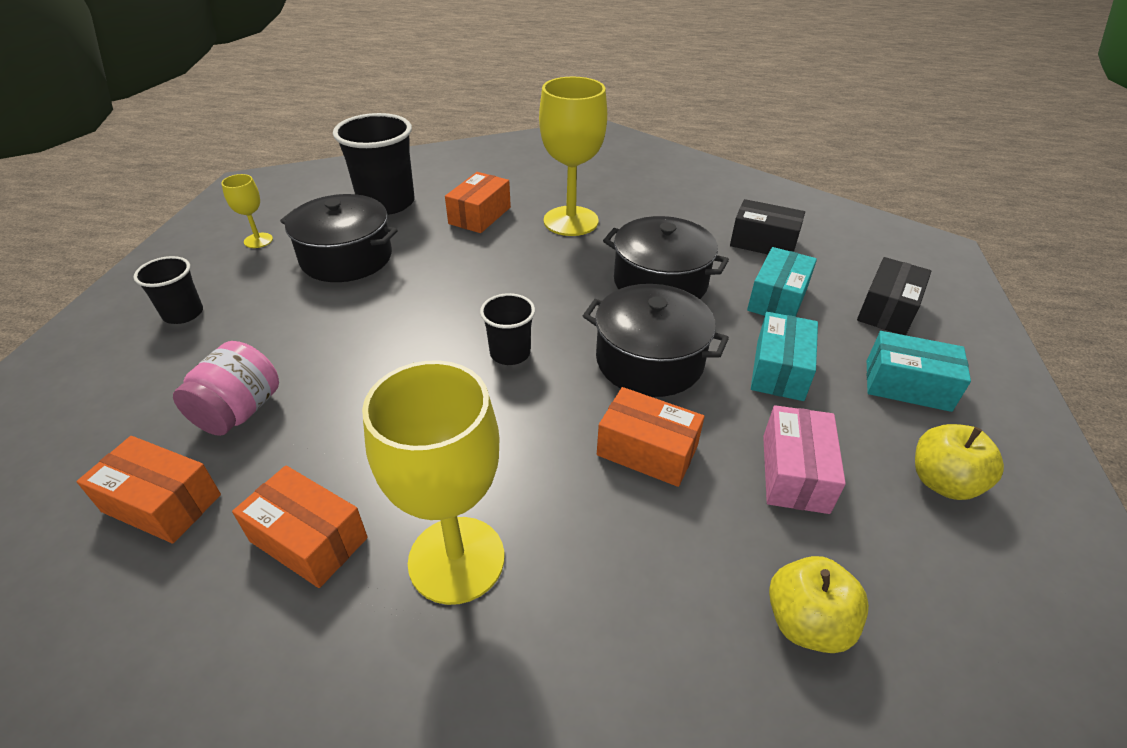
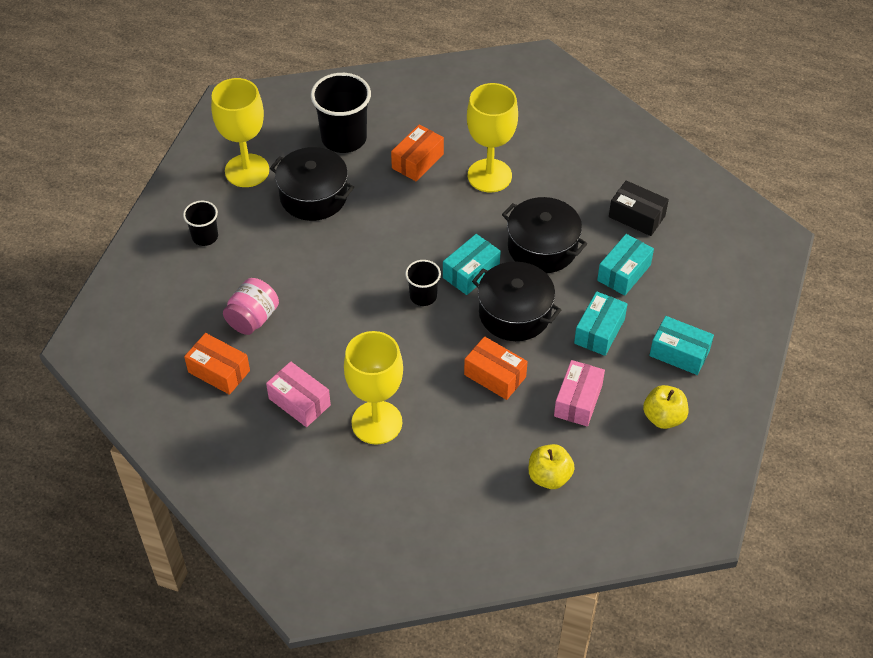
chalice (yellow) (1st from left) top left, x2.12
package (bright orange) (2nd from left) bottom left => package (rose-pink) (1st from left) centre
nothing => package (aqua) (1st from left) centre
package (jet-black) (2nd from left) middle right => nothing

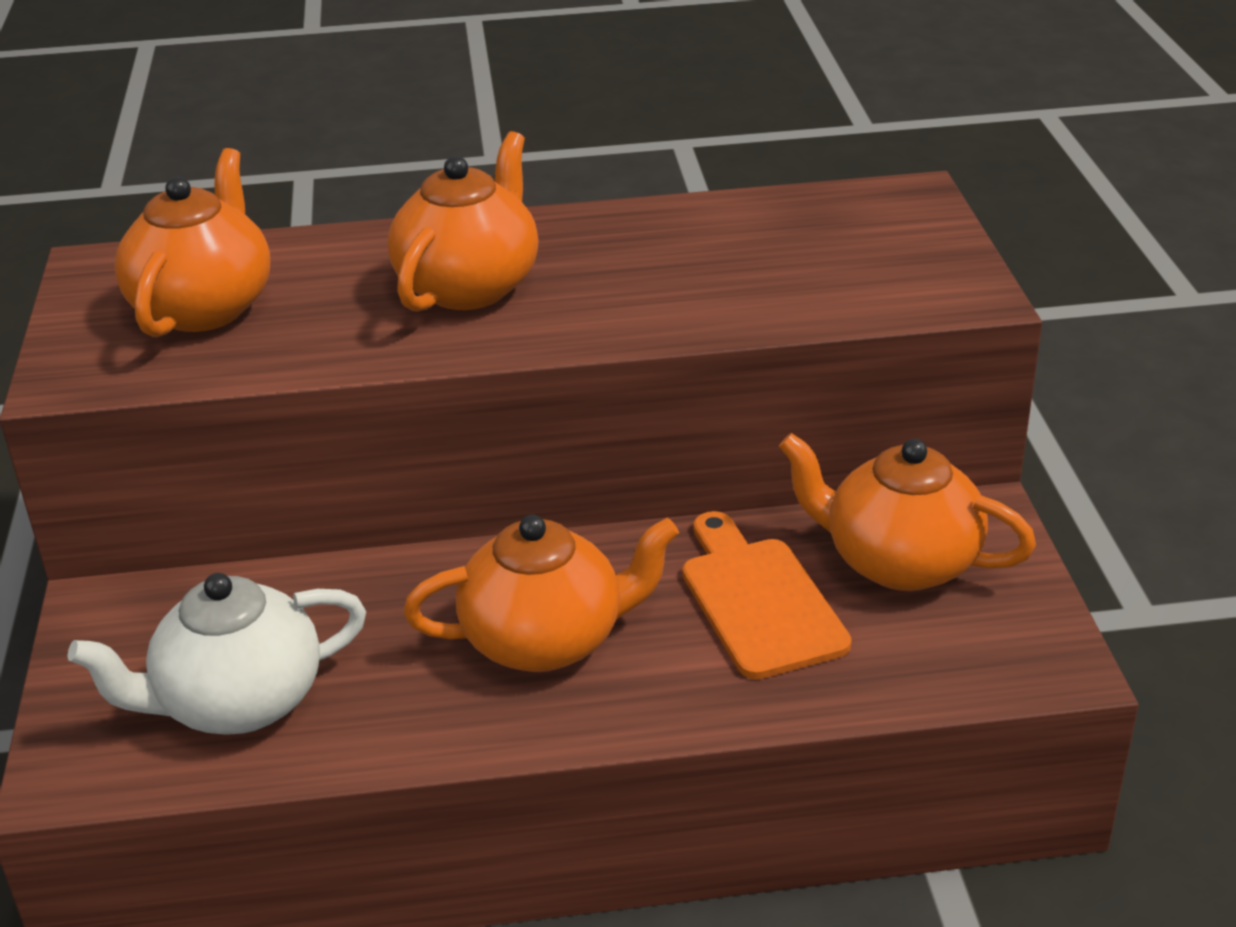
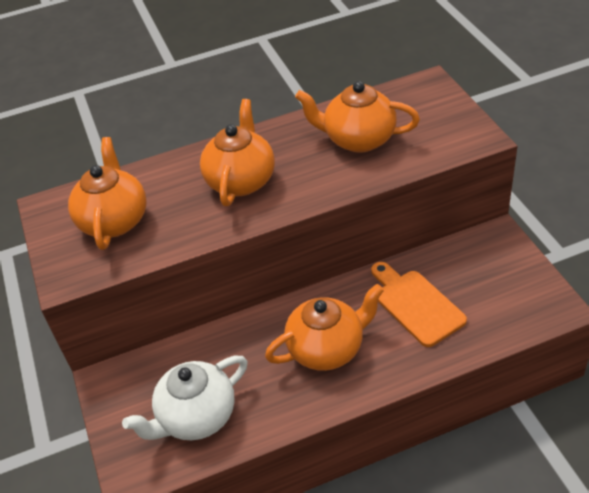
tea pot (bright orange) (4th from left) middle right => tea pot (bright orange) (4th from left) top centre, move

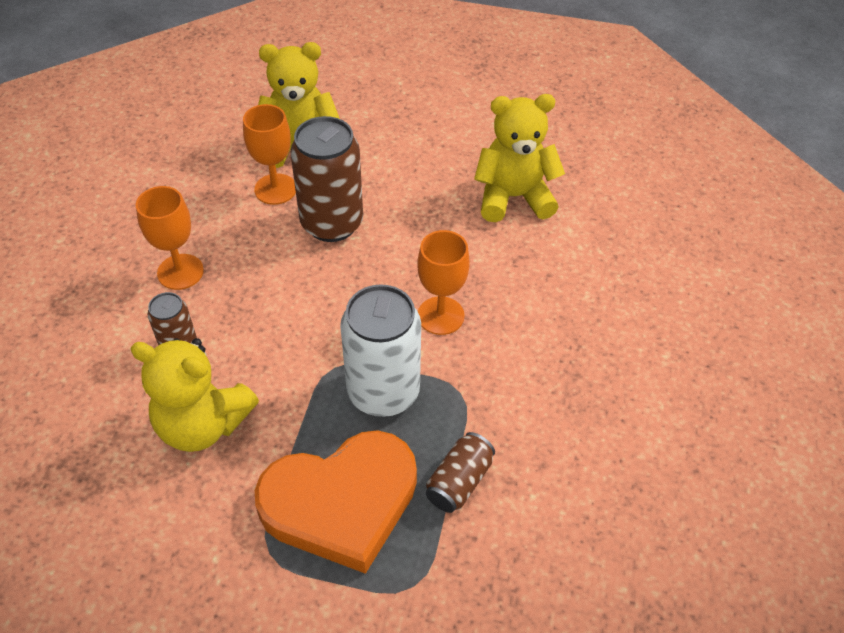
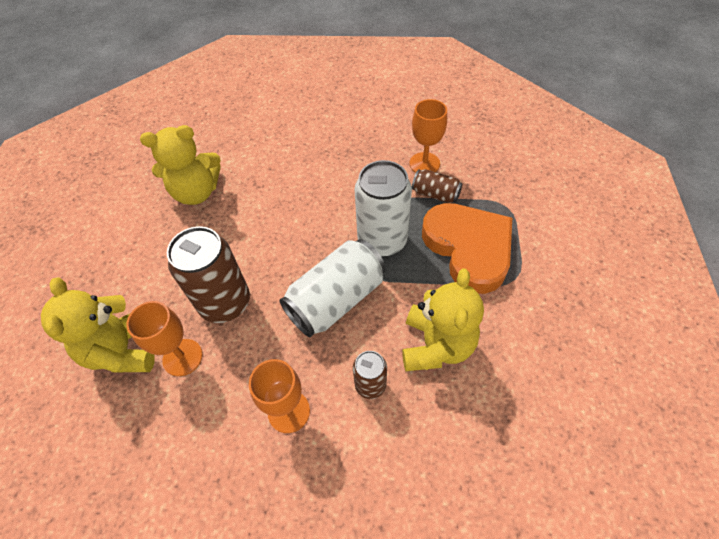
teddy (yellow) (3rd from left in the first image) top centre => teddy (yellow) (2nd from left) top left, 90 degrees counterclockwise
nothing => can (snow-white) (1st from left) centre
chalice (bright orange) (3rd from left) centre => chalice (bright orange) (3rd from left) top centre, move

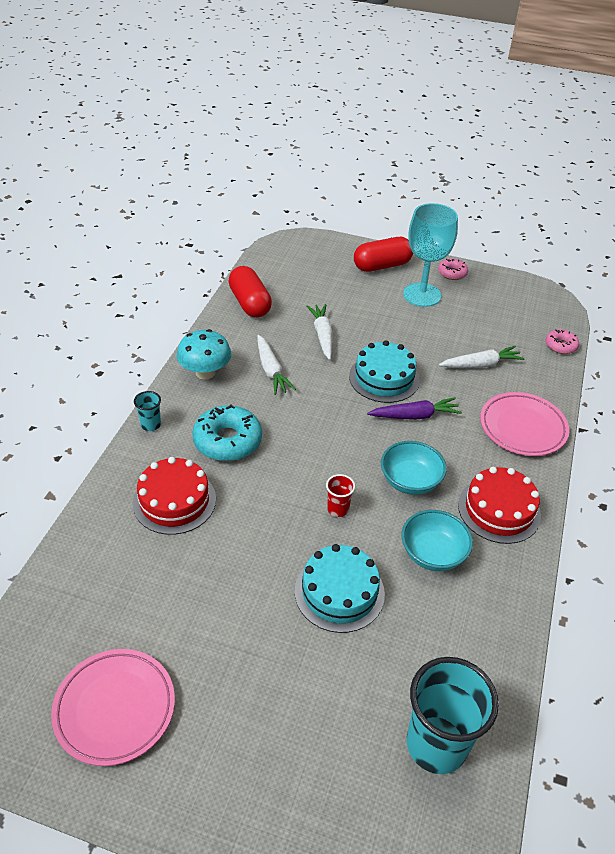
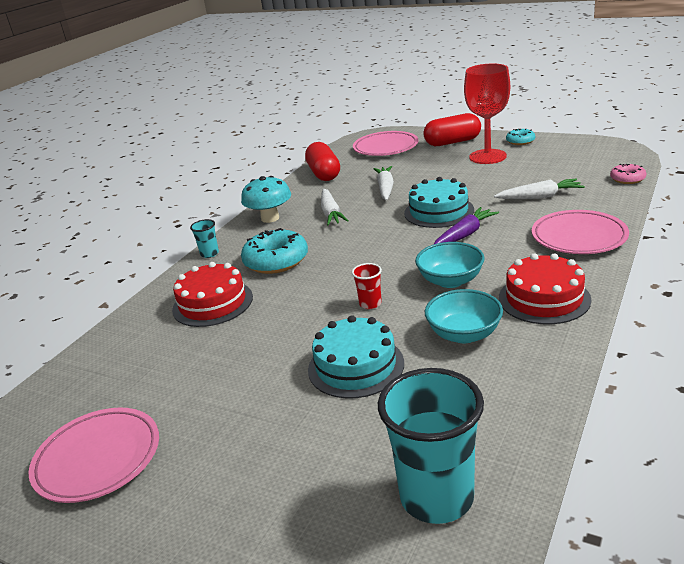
nothing => dinner plate (rose-pink) (2nd from left) top centre
carrot (violet) middle right, 45 degrees counterclockwise
chalice (aqua) top right => chalice (red) top right
doughnut (rose-pink) (1st from left) top right => doughnut (aqua) (2nd from left) top right

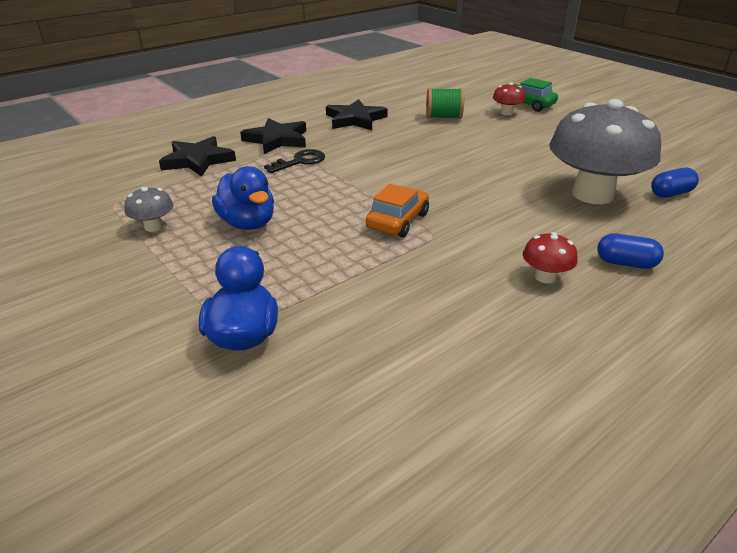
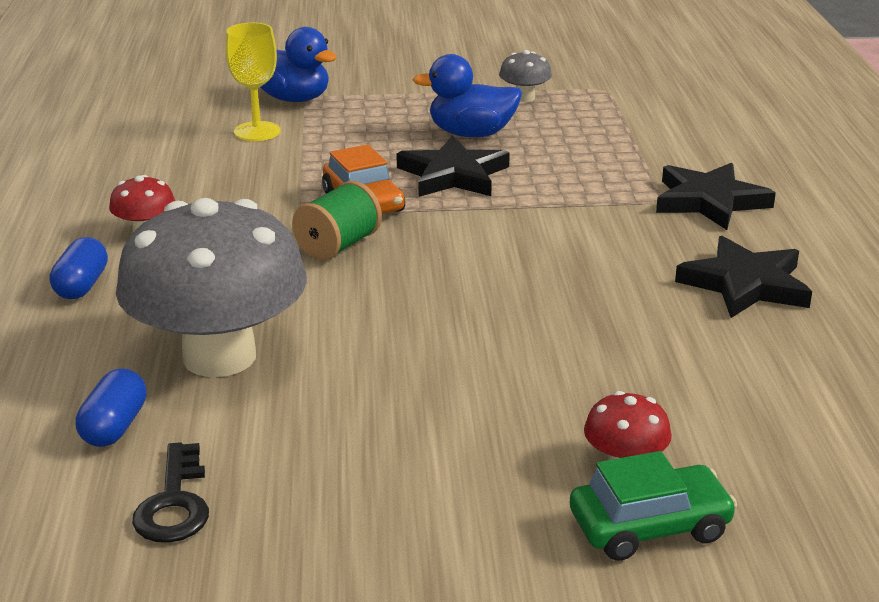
pill (blue) (1st from left) middle right => pill (blue) (1st from left) middle left, 45 degrees counterclockwise
latchkey (jet-black) top centre => latchkey (jet-black) bottom left, move
nothing => chalice (yellow) top left
bobbin (emerald) top centre => bobbin (emerald) centre, move
star (jet-black) (1st from left) top left => star (jet-black) (1st from left) top centre, move

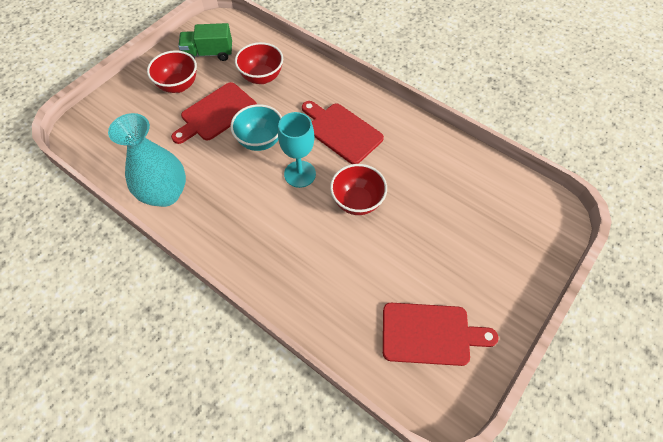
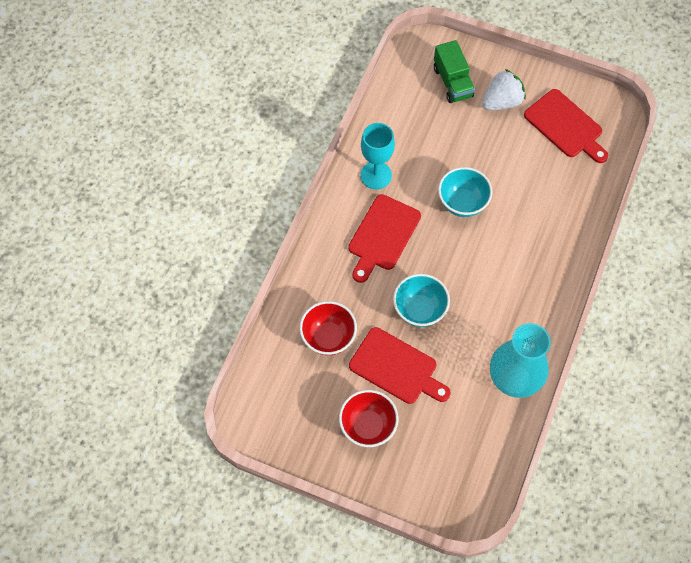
chalice (aqua) centre => chalice (aqua) top centre, move
toy truck (emerald) top left => toy truck (emerald) top centre, move
bowl (red) (3rd from left) centre => bowl (aqua) (2nd from left) middle right
nothing => strawberry (snow-white) top right
chopping board (red) (3rd from left) bottom centre => chopping board (red) (3rd from left) top right, 150 degrees clockwise

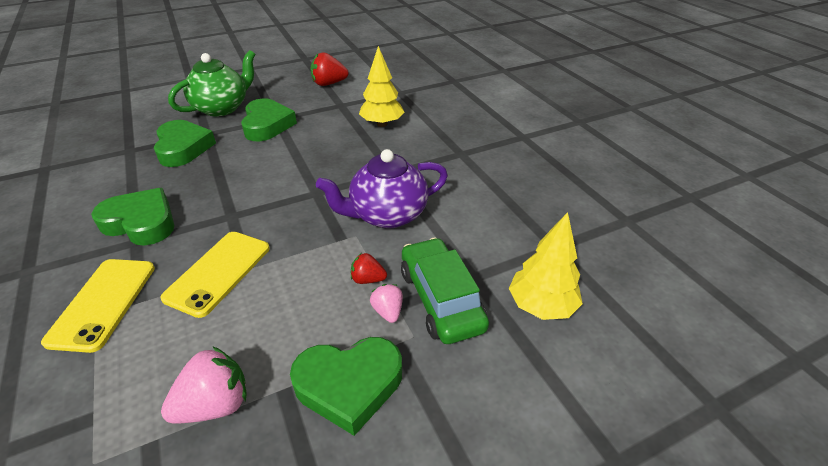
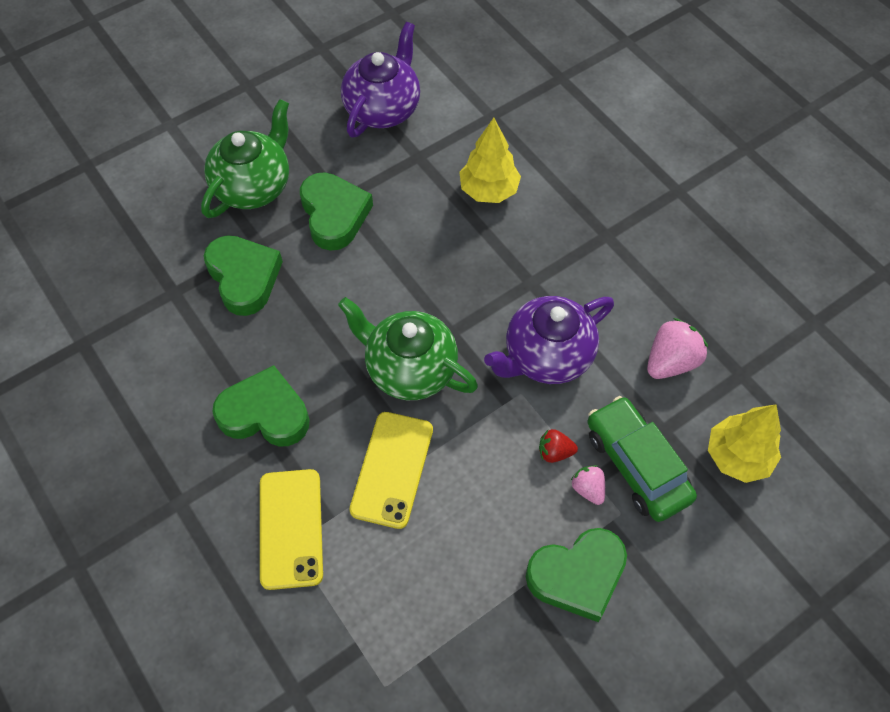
nothing => tea pot (emerald) (2nd from left) centre
strawberry (red) (1st from left) top centre => tea pot (violet) (1st from left) top centre
strawberry (rose-pink) (1st from left in the first image) bottom left => strawberry (rose-pink) (2nd from left) middle right, move

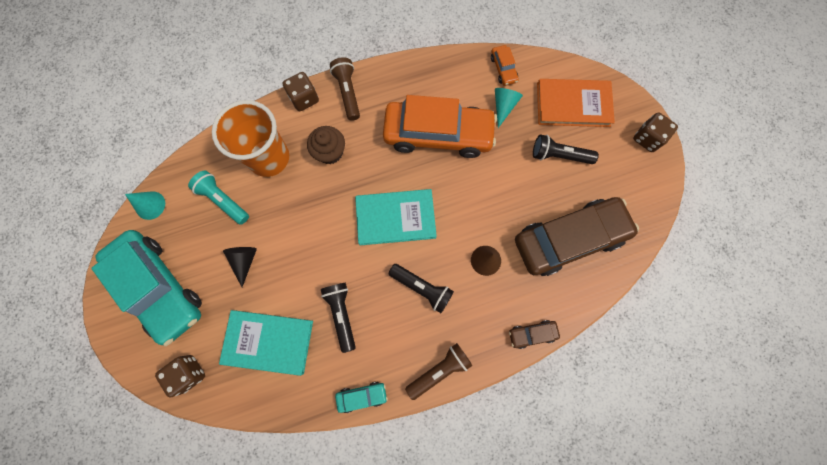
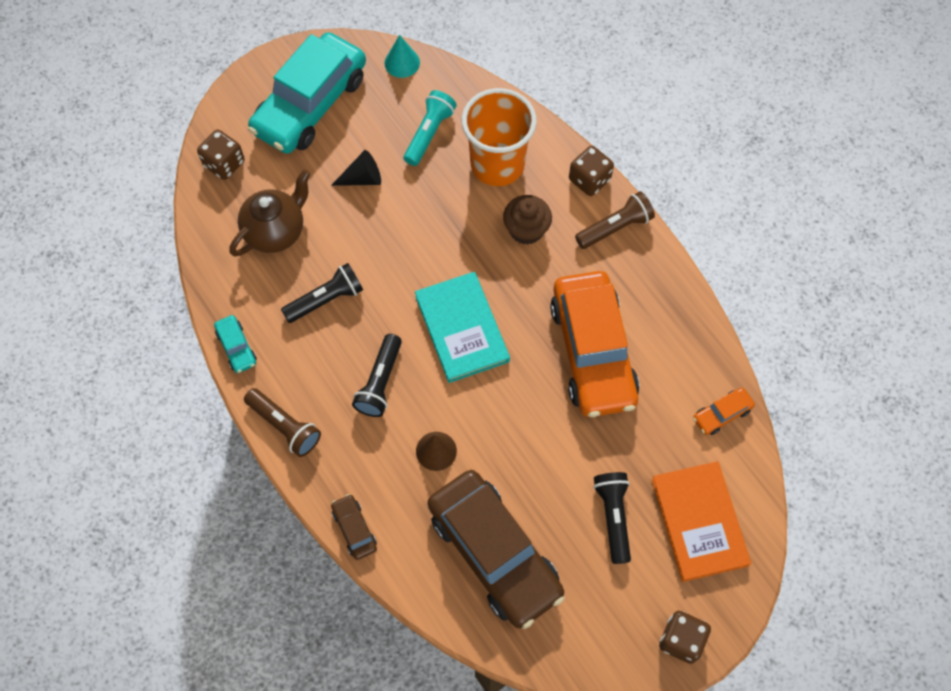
book (aqua) (1st from left) bottom left => tea pot (brown) top left
cone (aqua) (2nd from left) top centre => nothing

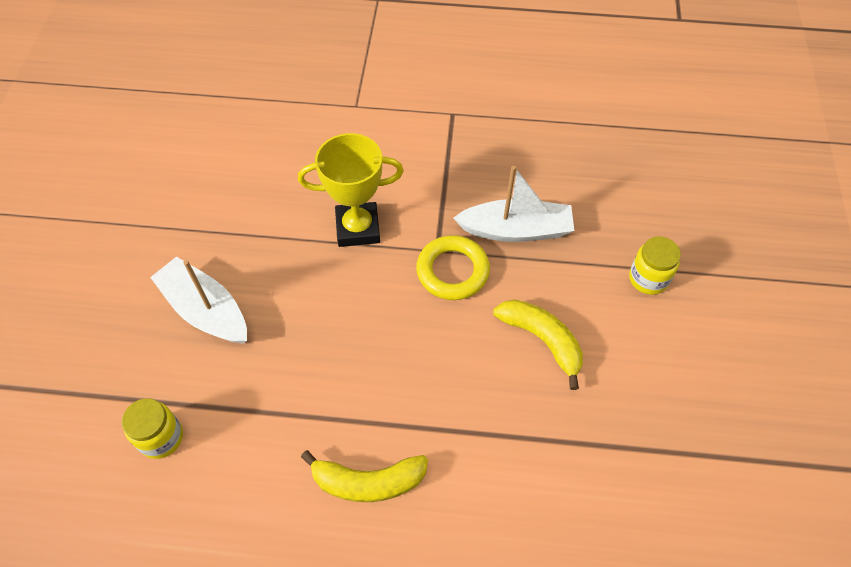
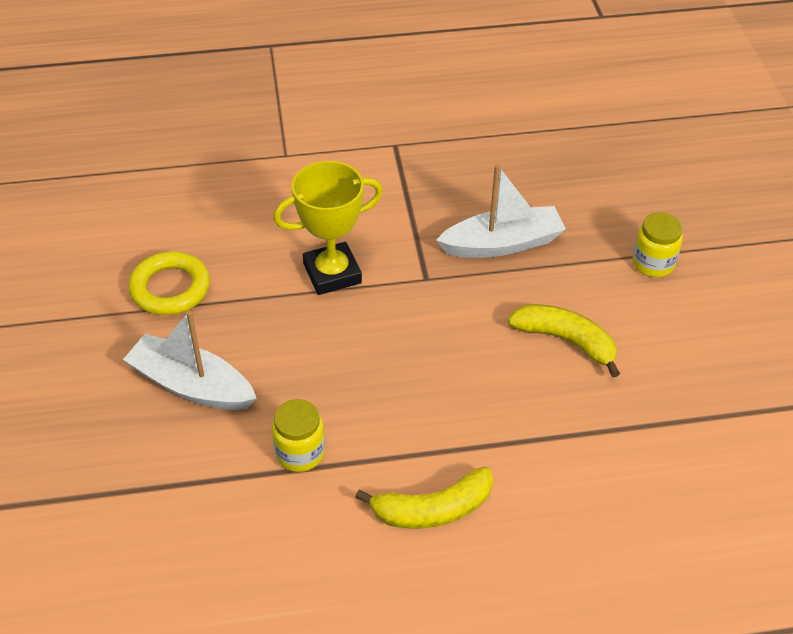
ring (yellow) centre => ring (yellow) middle left, move
jam jar (yellow) (1st from left) bottom left => jam jar (yellow) (1st from left) bottom centre, move

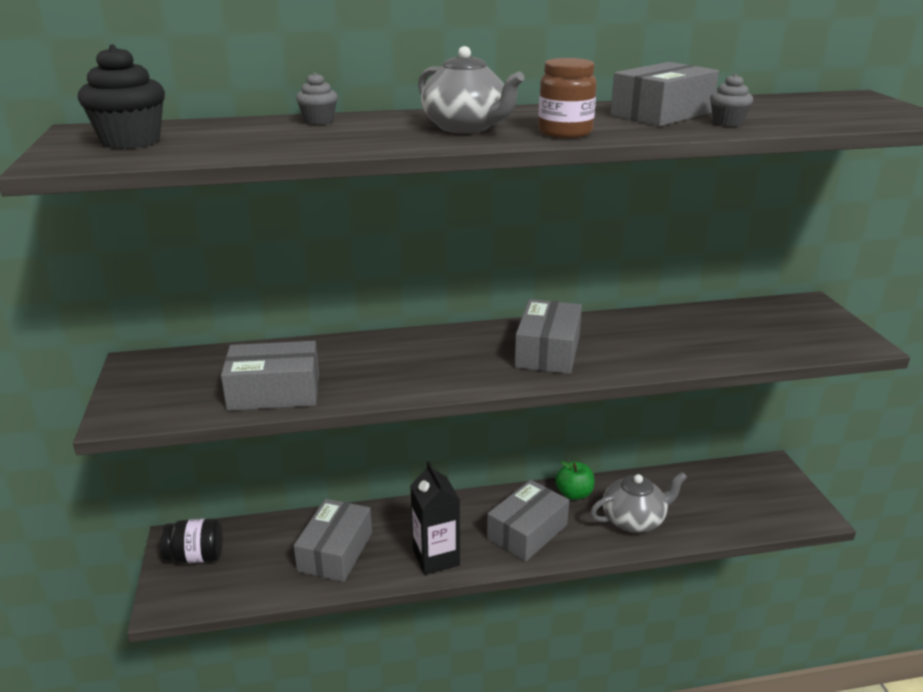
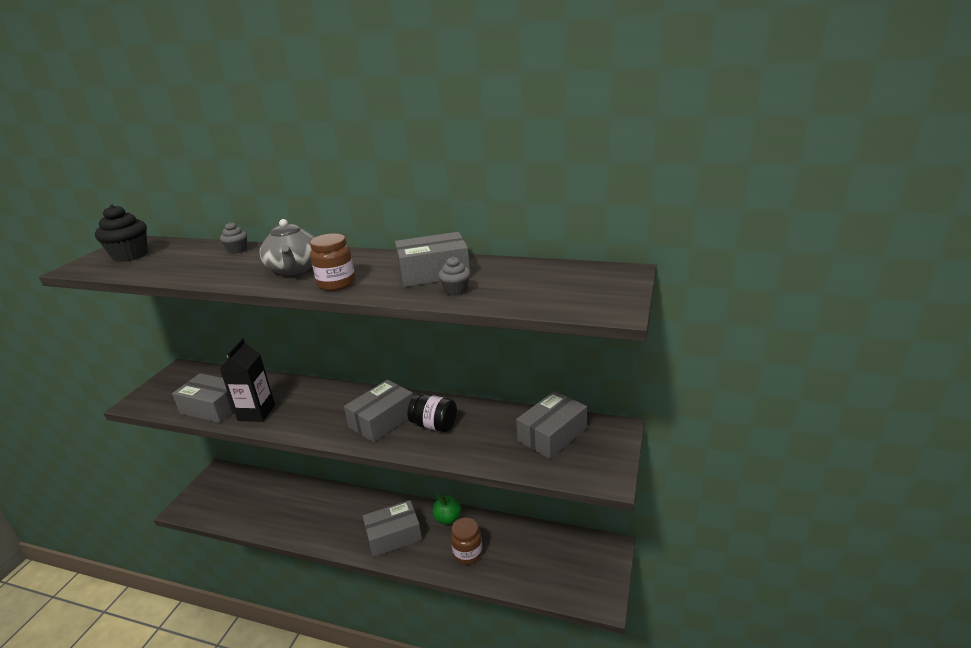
carton (jet-black) bottom centre => carton (jet-black) middle left, move
jam jar (jet-black) bottom left => jam jar (jet-black) centre, move
tea pot (grey) (2nd from left) bottom right => jam jar (brown) (2nd from left) bottom centre
package (grey) (2nd from left in the first image) bottom centre => package (grey) (5th from left) centre, move

